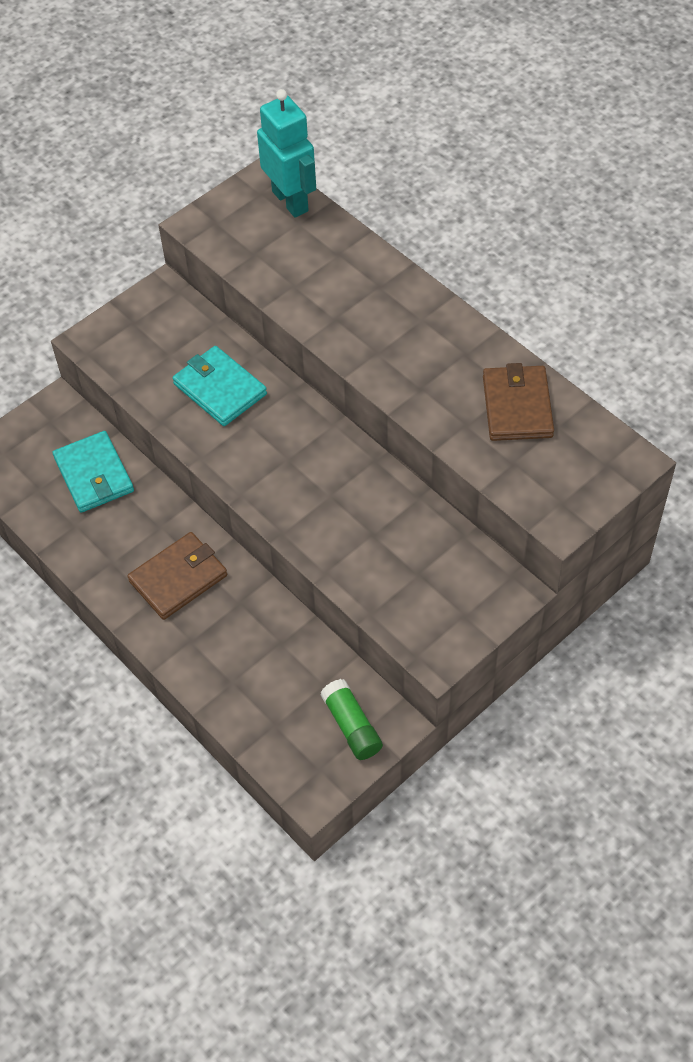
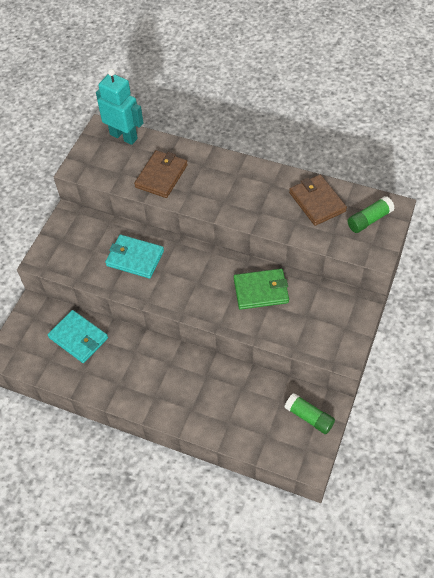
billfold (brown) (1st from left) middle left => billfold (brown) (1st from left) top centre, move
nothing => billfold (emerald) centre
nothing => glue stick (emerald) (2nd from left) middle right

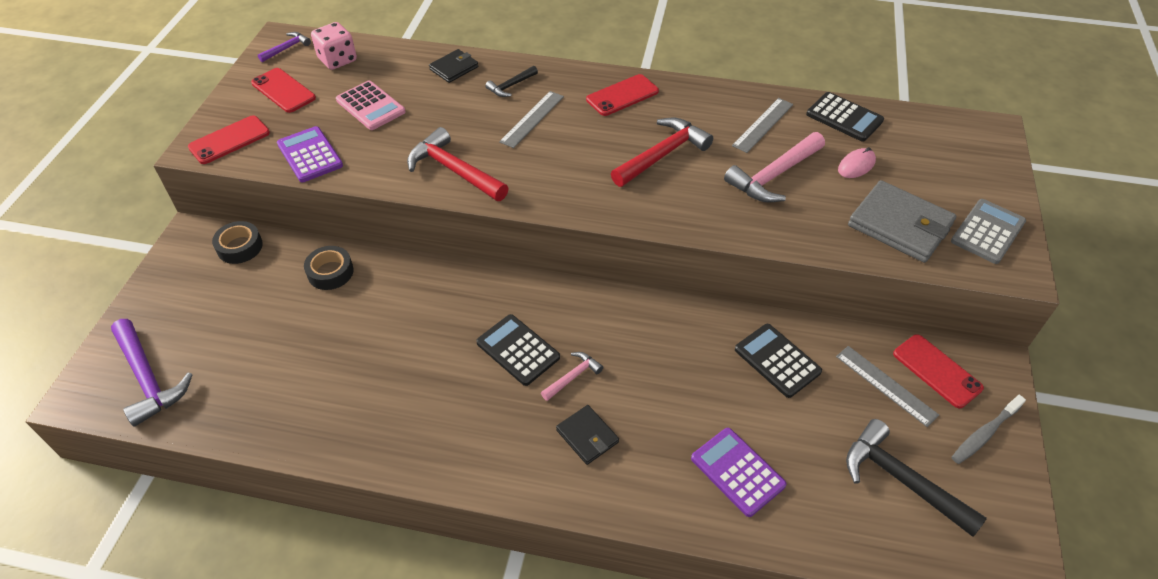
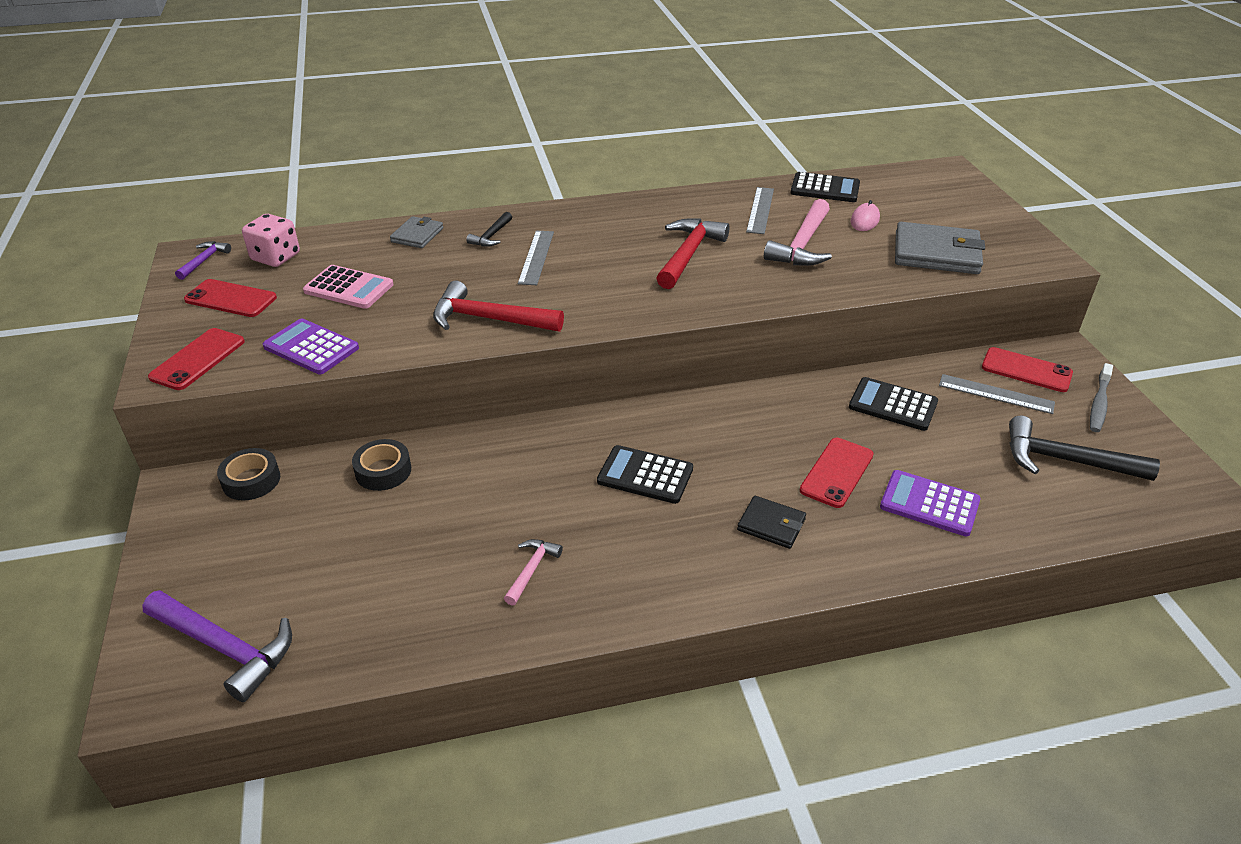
billfold (jet-black) (1st from left) top centre => billfold (grey) (1st from left) top centre
claw hammer (rose-pink) (1st from left) centre => claw hammer (rose-pink) (1st from left) bottom centre, move
mobile phone (red) (3rd from left) top centre => mobile phone (red) (3rd from left) middle right, move
calculator (grey) middle right => nothing

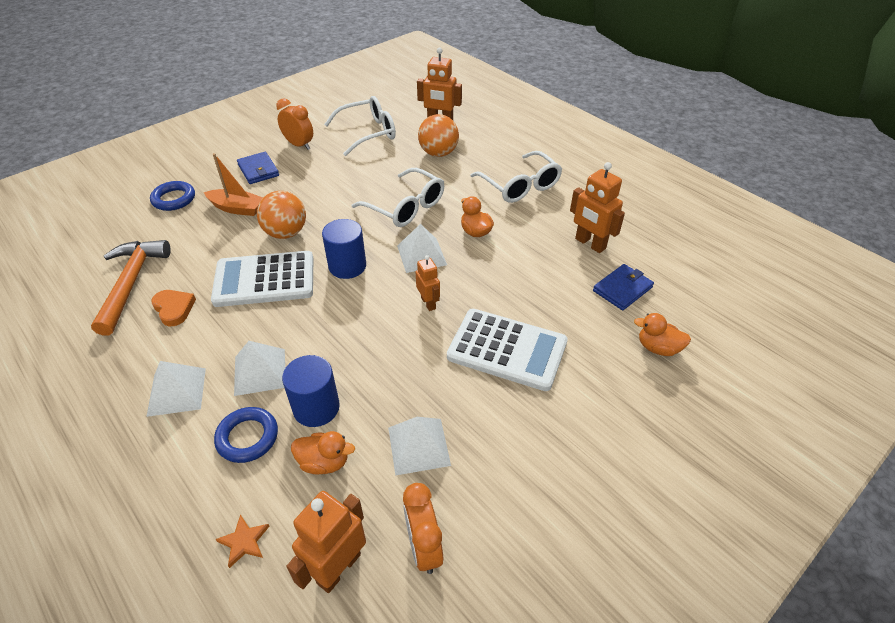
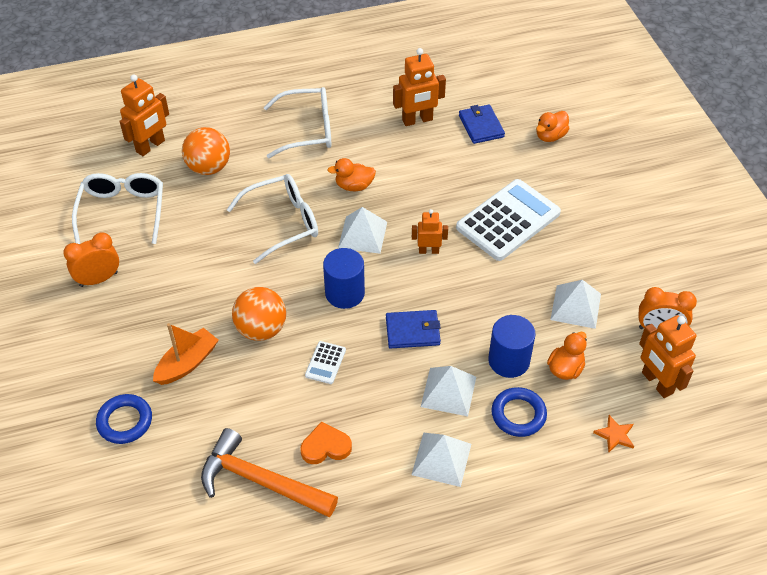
calculator (snow-white) (1st from left) middle left => calculator (snow-white) (1st from left) centre, x0.43
billfold (blue) (1st from left) top left => billfold (blue) (1st from left) centre, move

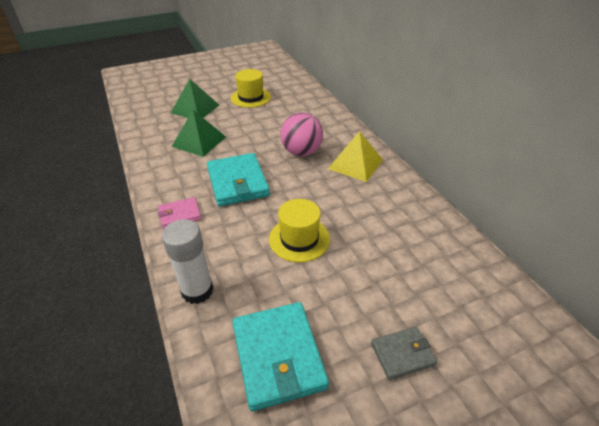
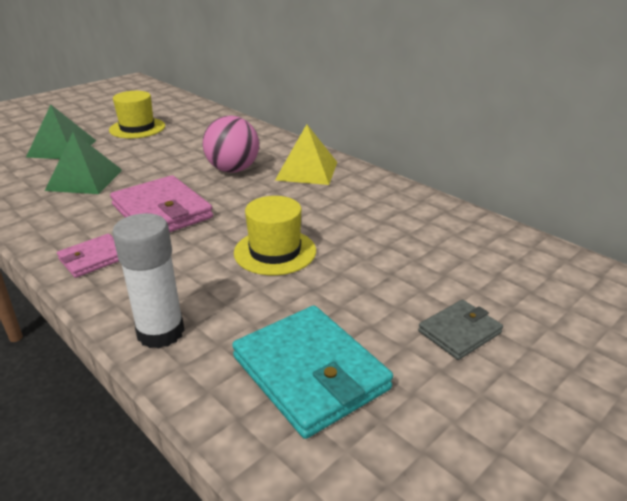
billfold (aqua) (1st from left) centre => billfold (rose-pink) (2nd from left) middle left

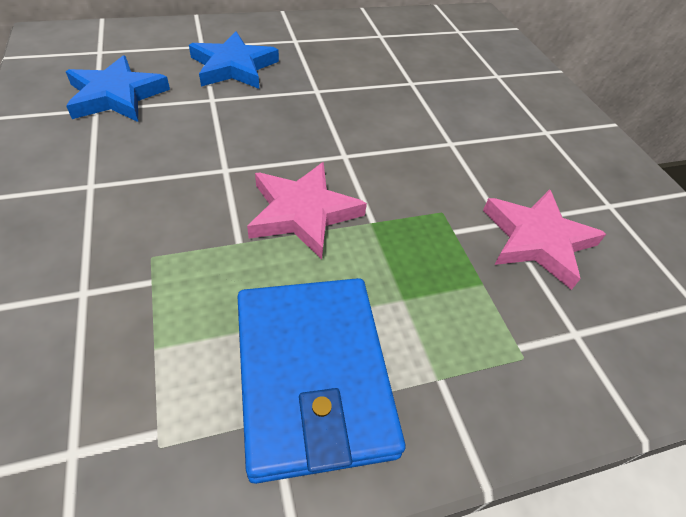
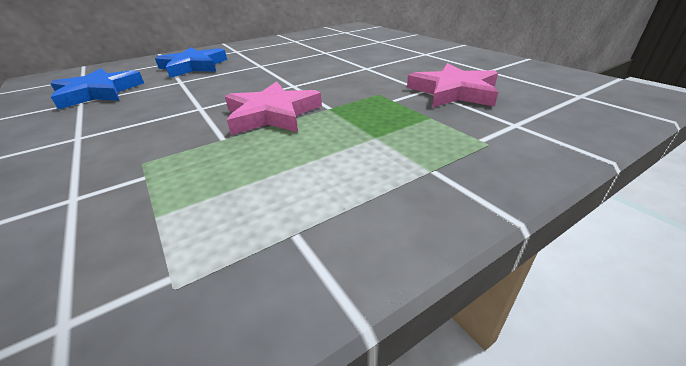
billfold (blue) bottom centre => nothing

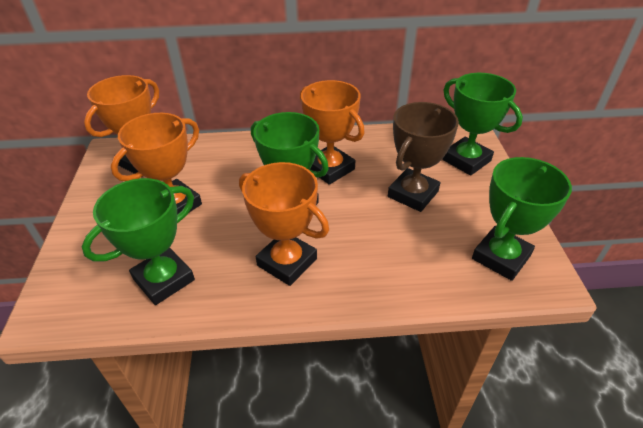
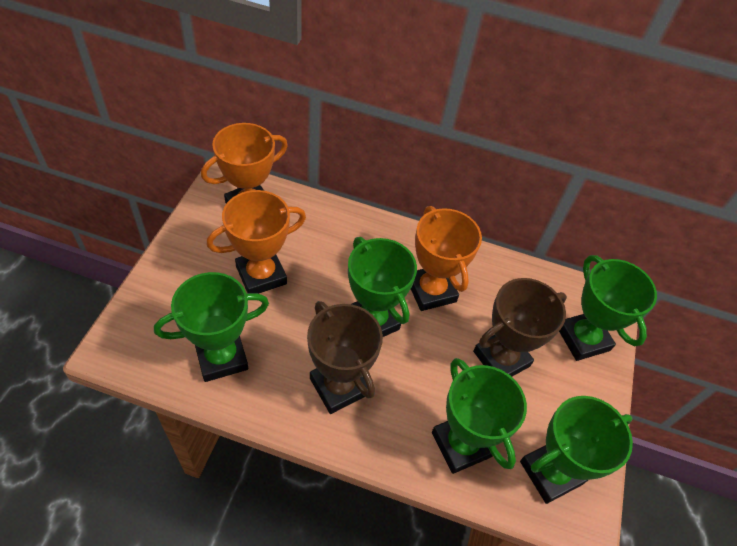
trophy (bright orange) (3rd from left) centre => trophy (brown) (1st from left) centre
nothing => trophy (emerald) (3rd from left) bottom centre

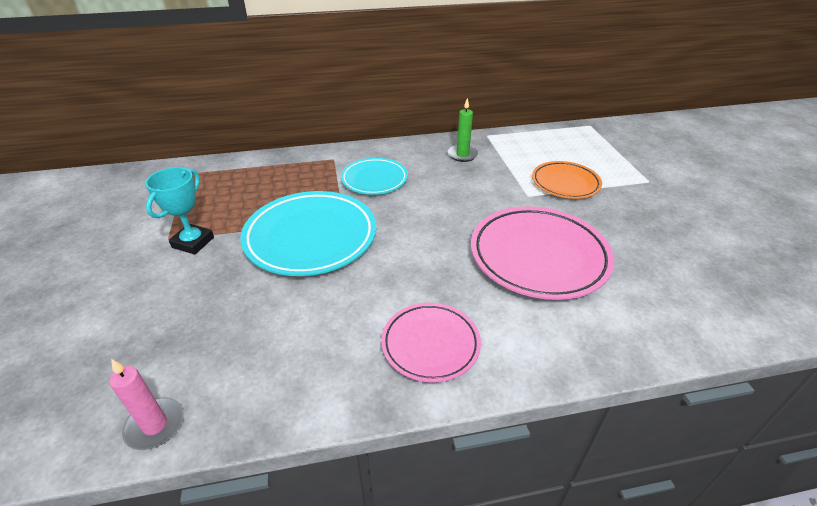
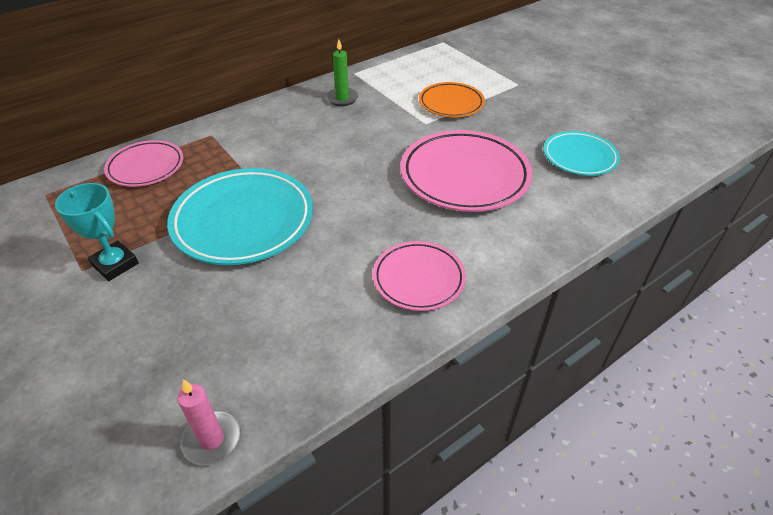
trophy (aqua) middle left, 45 degrees counterclockwise
nothing => dinner plate (rose-pink) (1st from left) top left
dinner plate (aqua) (2nd from left) centre => dinner plate (aqua) (2nd from left) top right, move

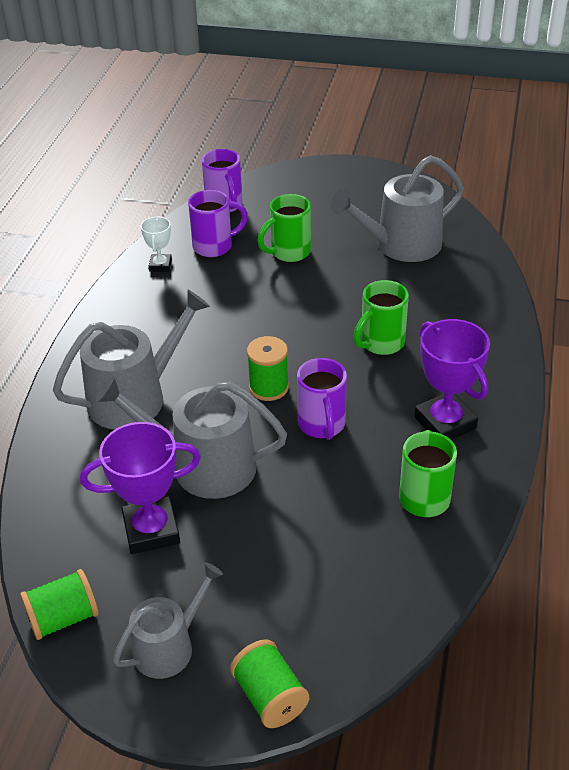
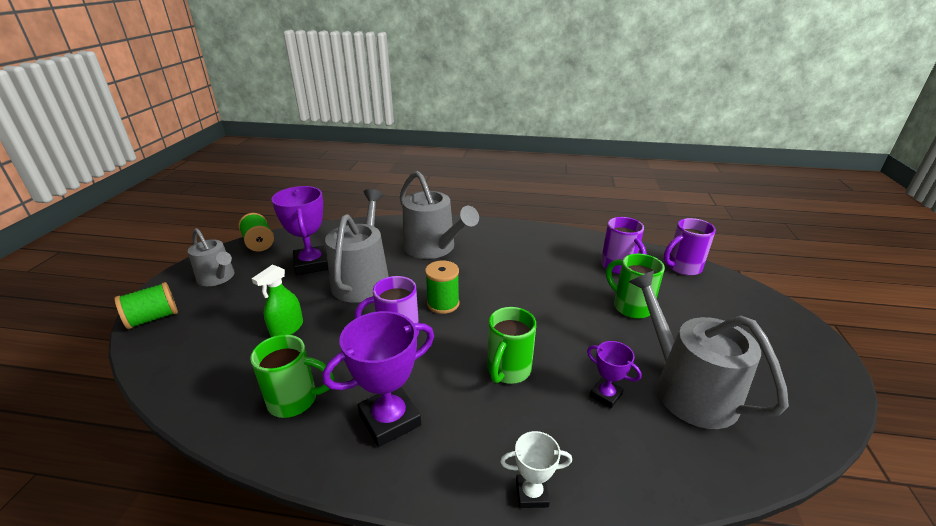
nothing => spray cleaner (emerald) middle left
mug (emerald) (2nd from left) middle right => mug (emerald) (2nd from left) centre, 105 degrees counterclockwise
trophy (snow-white) top left => trophy (snow-white) bottom centre, move
nothing => trophy (violet) (3rd from left) bottom centre

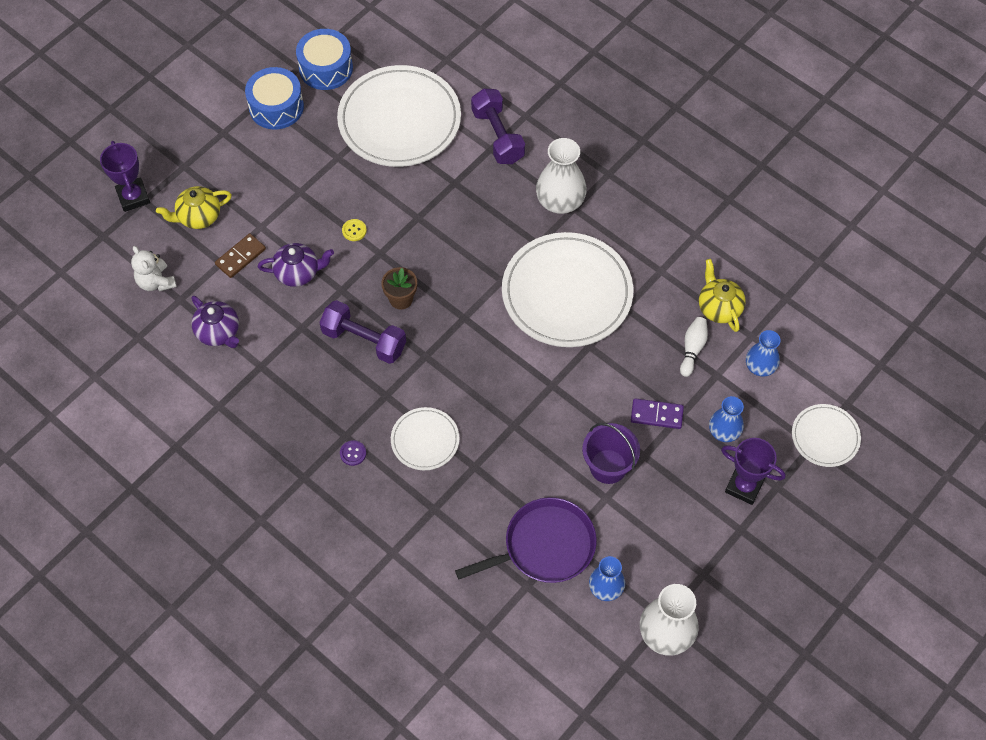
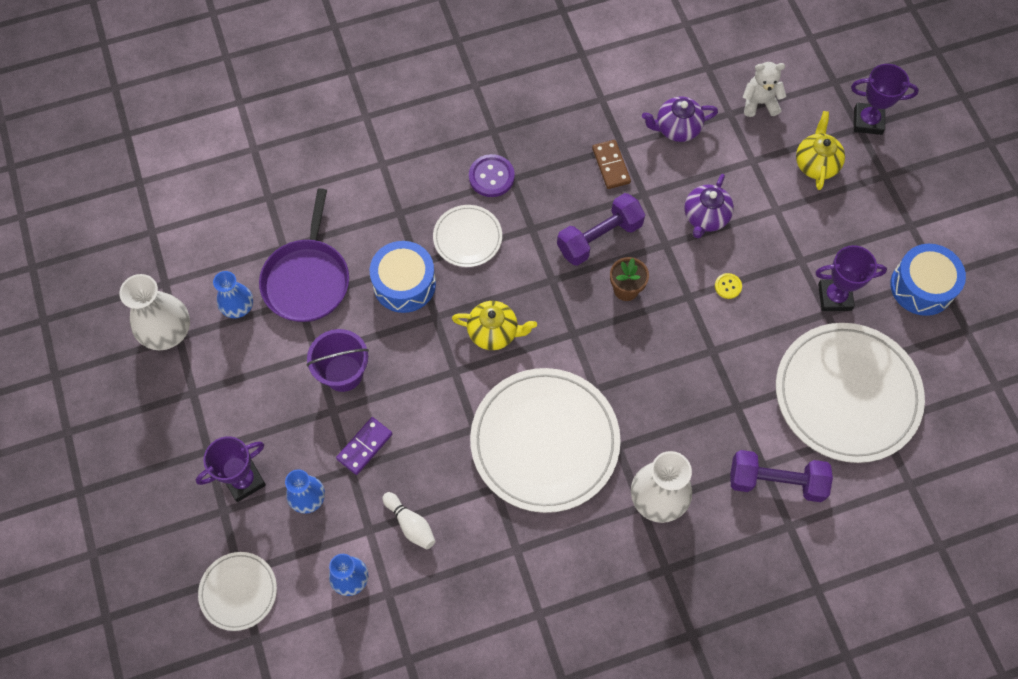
snare drum (blue) (2nd from left in the first image) top left => snare drum (blue) (1st from left) centre, move
tea pot (yellow) (2nd from left in the first image) middle right => tea pot (yellow) (1st from left) centre, move
shirt button (violet) centre => shirt button (violet) top centre, x1.77
domino (brown) middle left => domino (brown) top centre, move
nothing => trophy (violet) (2nd from left) middle right

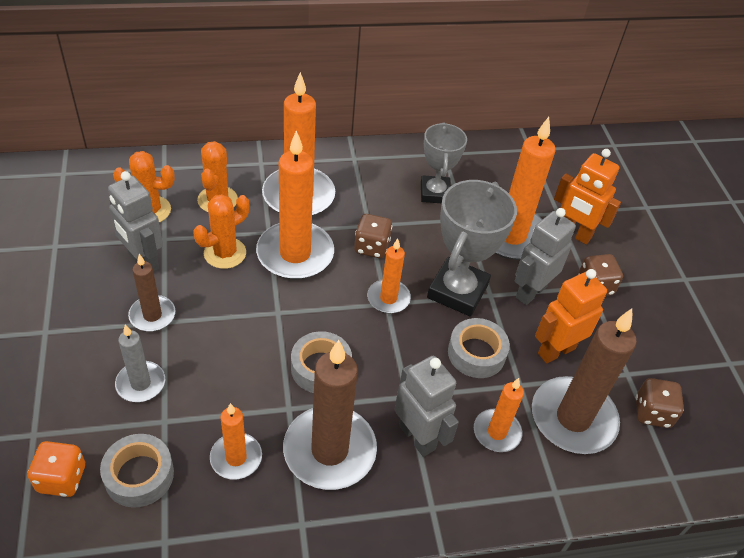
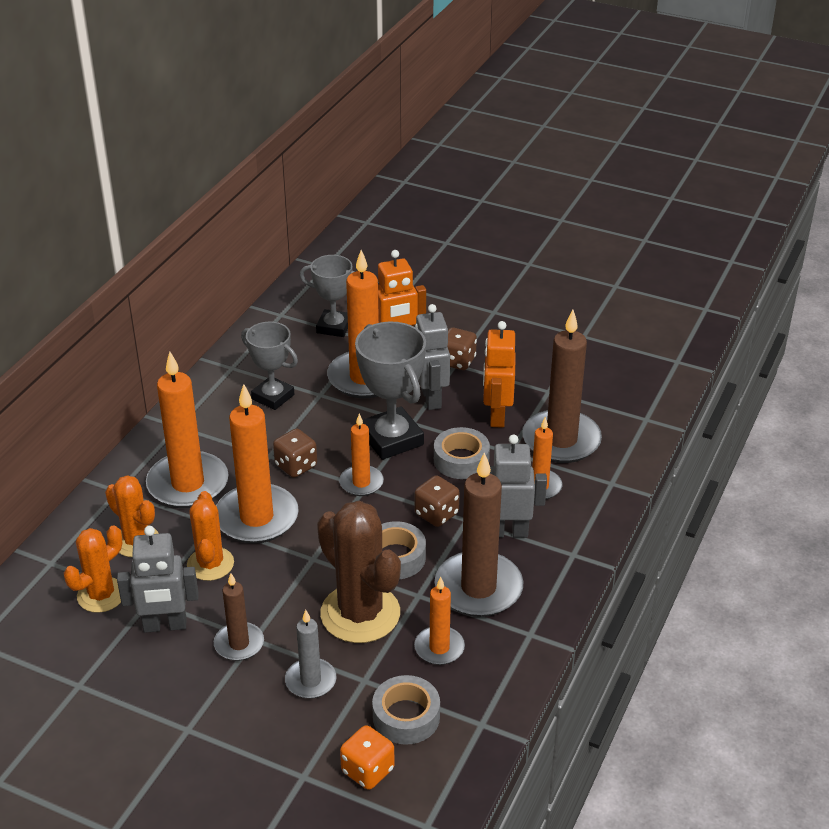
nothing => trophy (grey) (2nd from left) centre
nothing => cactus (brown) bottom centre
dice (brown) (3rd from left in the first image) bottom right => dice (brown) (2nd from left) centre, move

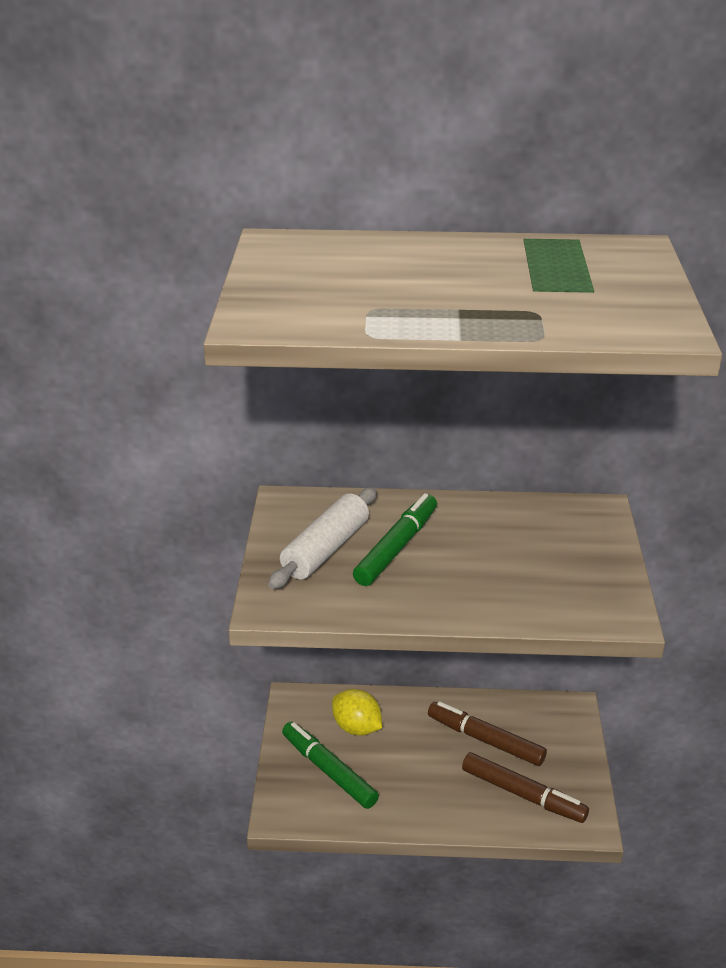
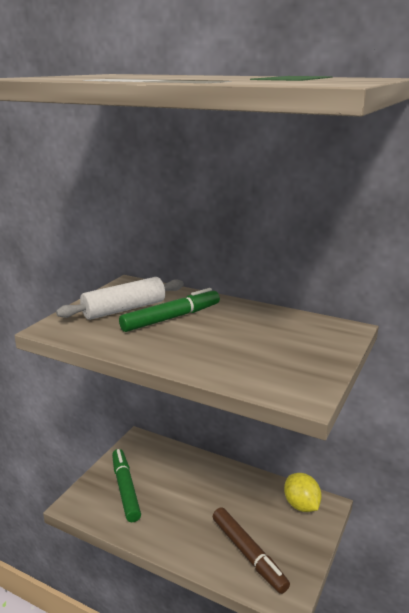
toy lemon (yellow) bottom centre => toy lemon (yellow) bottom right, move
marker (brown) (1st from left) bottom right => nothing

